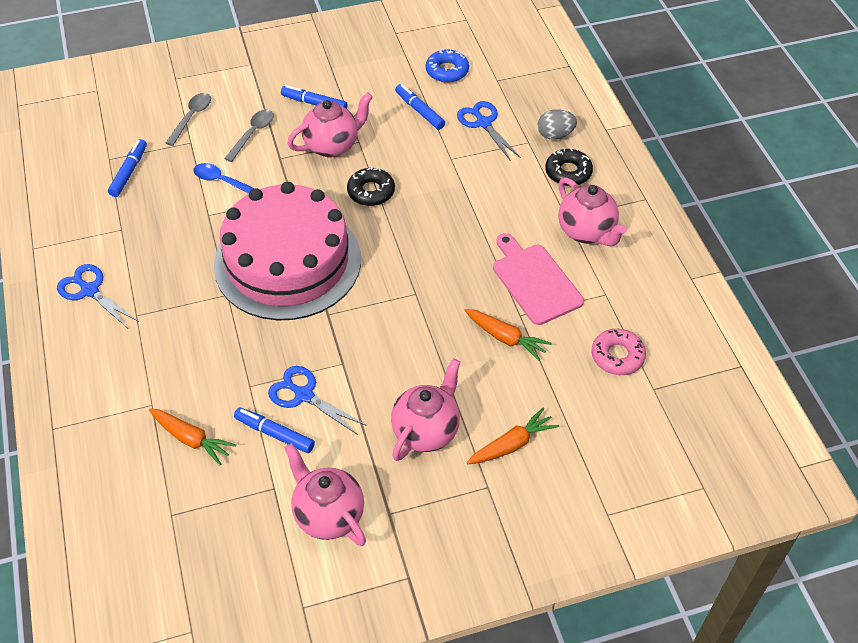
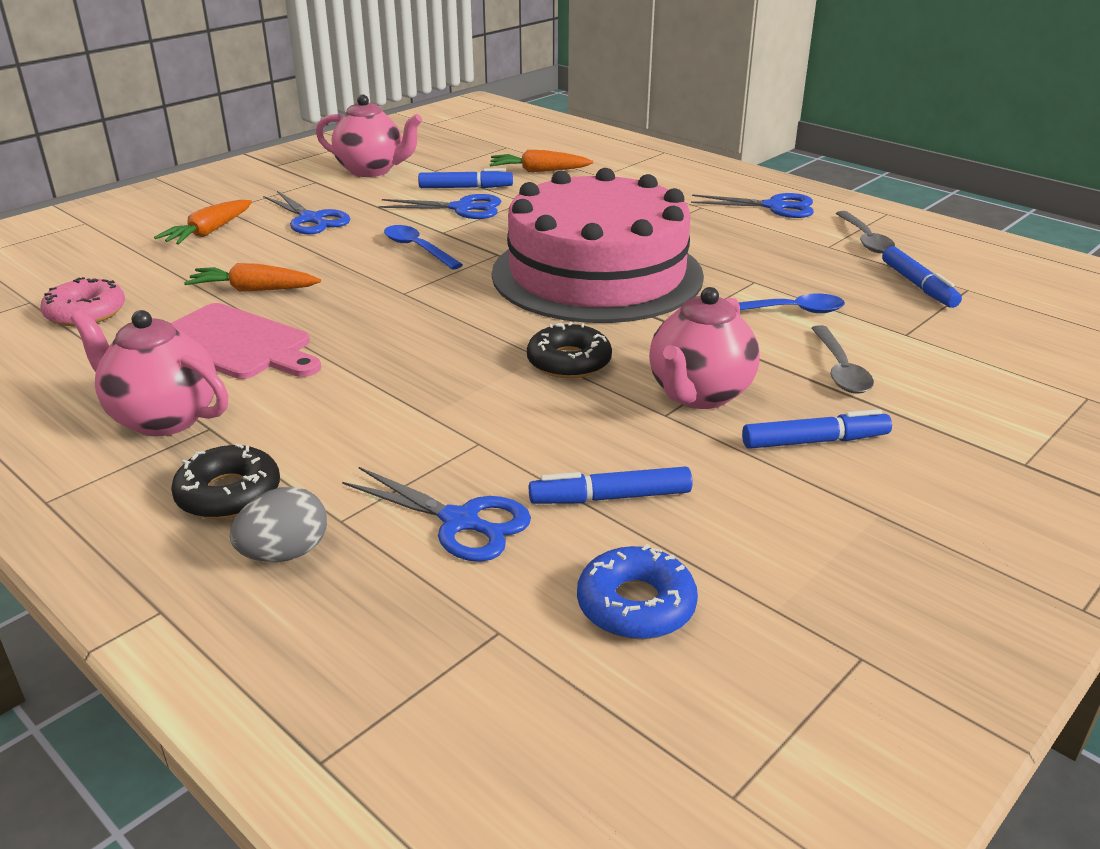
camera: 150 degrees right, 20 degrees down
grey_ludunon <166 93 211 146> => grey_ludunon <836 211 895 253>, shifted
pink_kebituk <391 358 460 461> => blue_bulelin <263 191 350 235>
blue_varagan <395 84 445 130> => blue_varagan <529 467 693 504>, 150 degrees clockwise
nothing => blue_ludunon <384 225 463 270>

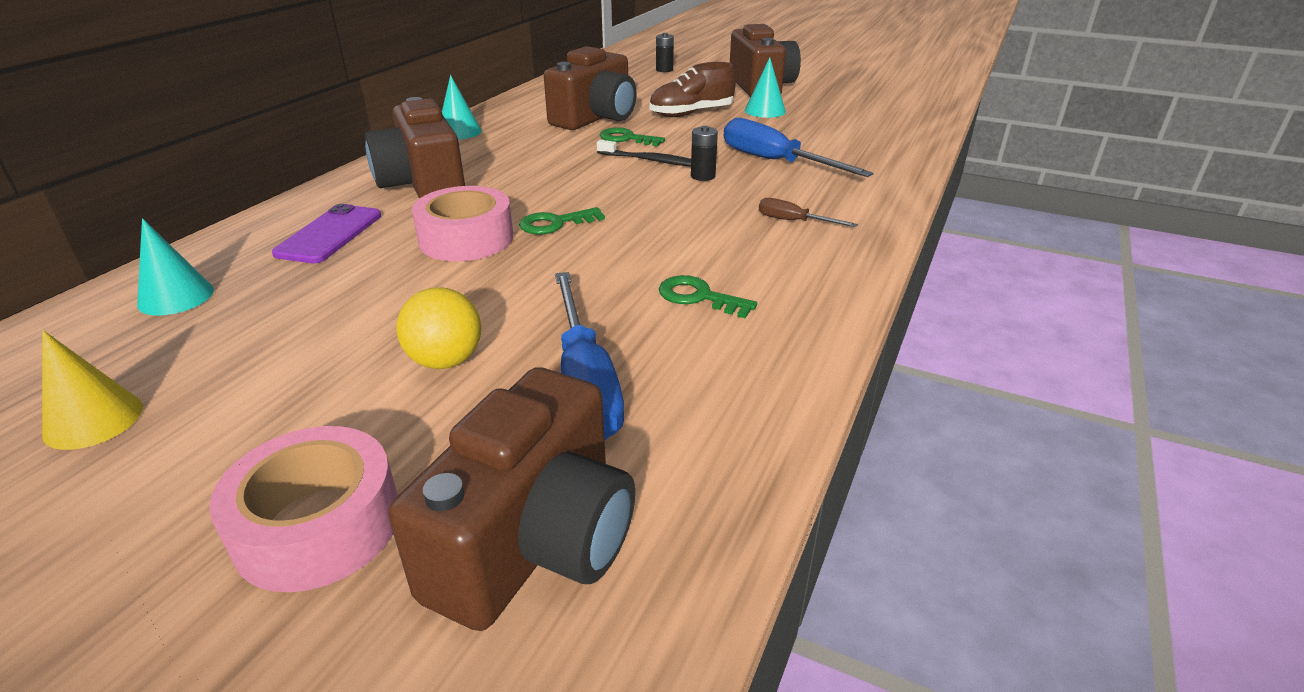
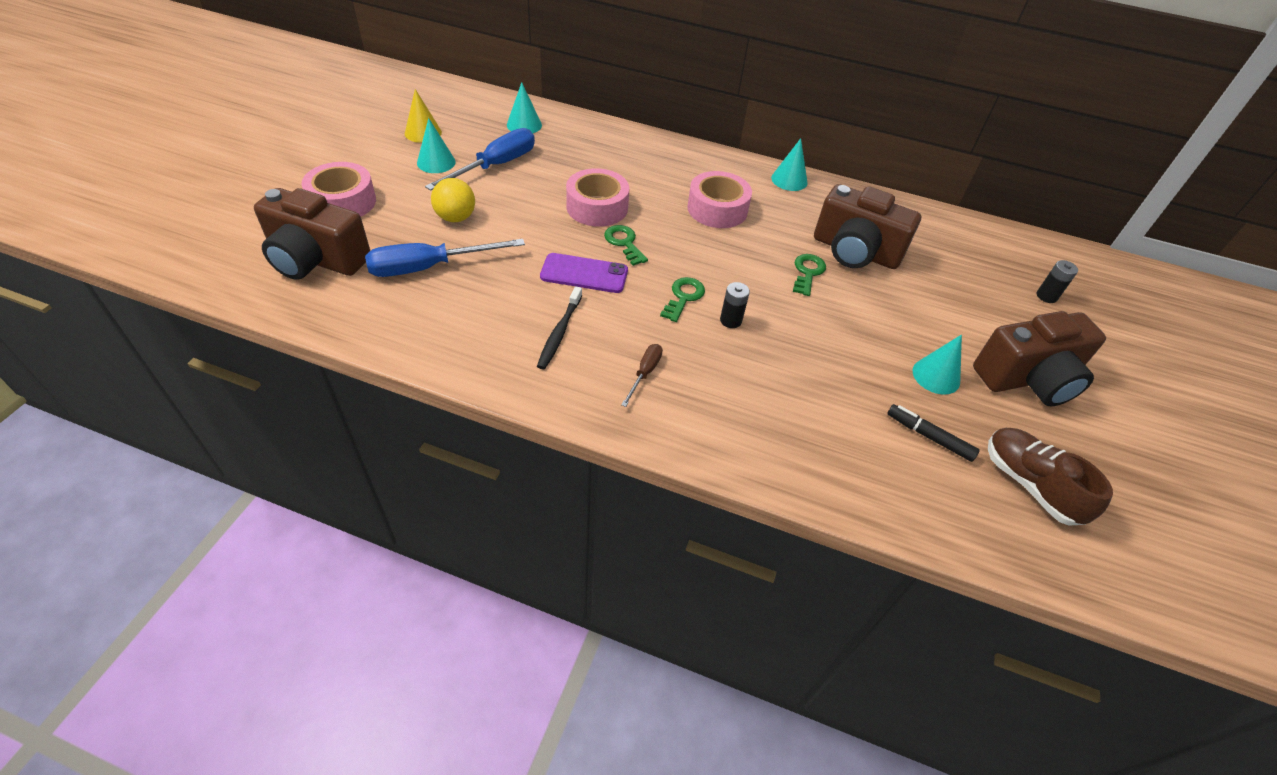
camera: 80 degrees right, 15 degrees up
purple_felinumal <272 204 381 263> => purple_felinumal <540 253 628 293>, shifted
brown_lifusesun <365 97 465 199> => nothing
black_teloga <597 140 691 167> => black_teloga <537 286 582 370>, shifted
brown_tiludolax <650 62 736 117> => brown_tiludolax <988 428 1113 526>, shifted
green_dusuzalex <659 275 757 318> => green_dusuzalex <660 277 705 322>, shifted
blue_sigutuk <724 118 874 177> => blue_sigutuk <425 128 535 191>, shifted
nothing => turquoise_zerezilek <417 118 456 173>
nothing => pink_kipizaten <687 171 752 228>
nothing => black_varagan <887 404 980 462>

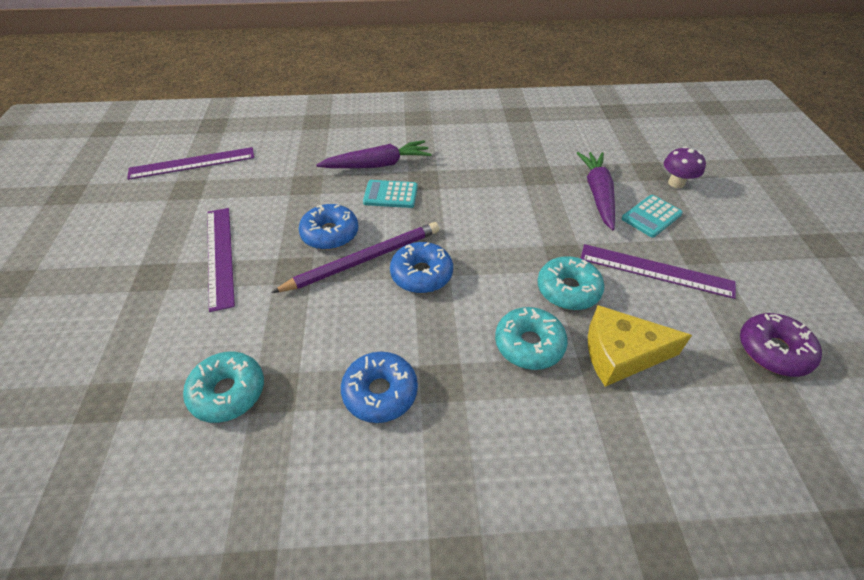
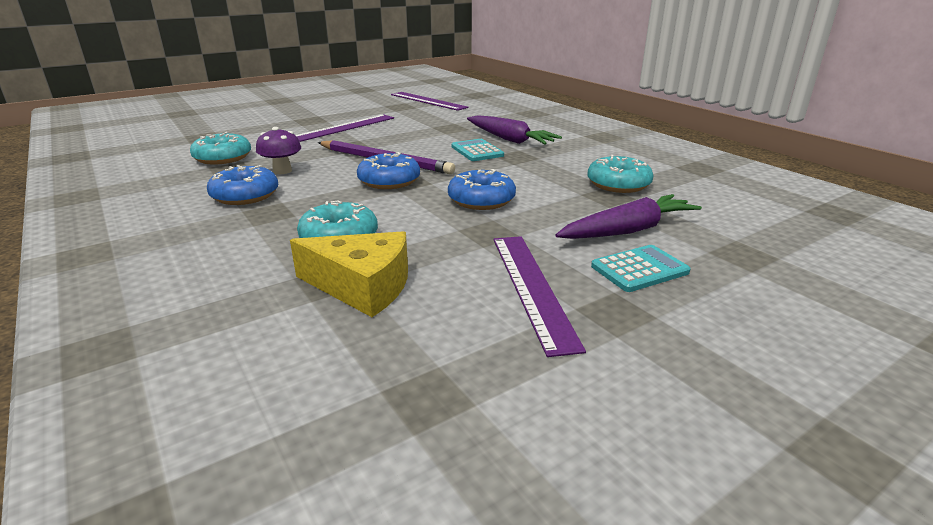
camera: 60 degrees right, 20 degrees down
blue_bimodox <299 204 359 250> => blue_bimodox <448 169 516 210>, shifted
turquoise_bimodox <537 256 604 310> => turquoise_bimodox <588 155 653 193>, shifted
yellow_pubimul <588 305 692 387> => yellow_pubimul <290 231 408 317>, 135 degrees clockwise
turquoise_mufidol <622 195 683 238> => turquoise_mufidol <591 245 691 292>, 135 degrees clockwise
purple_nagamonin <664 146 706 188> => purple_nagamonin <256 127 301 174>, shifted
purple_bimodox <740 313 822 377> => nothing

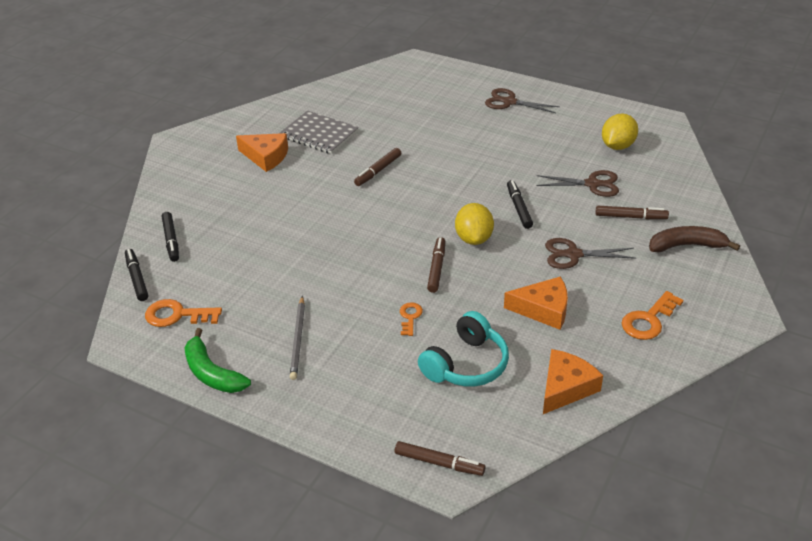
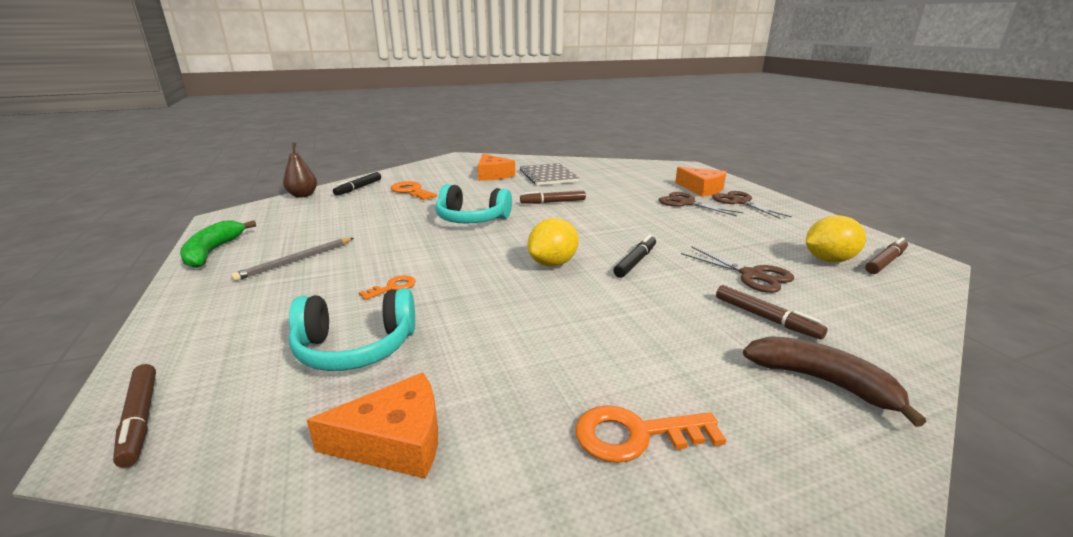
camera: 40 degrees right, 15 degrees down
black_varagan <125 249 148 301> => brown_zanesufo <283 143 317 198>
orange_dusuzalex <145 299 222 327> => orange_dusuzalex <391 181 437 200>, shifted
brown_varagan <427 237 445 293> => brown_varagan <865 237 908 274>, shifted
orange_pubimul <504 277 568 330> => orange_pubimul <675 167 726 197>, shifted
brown_bulelin <545 238 636 269> => brown_bulelin <659 192 743 216>, shifted
nothing => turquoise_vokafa <435 184 512 224>

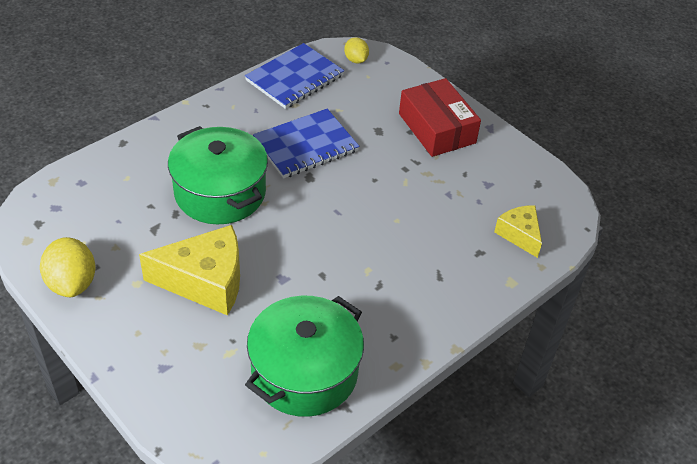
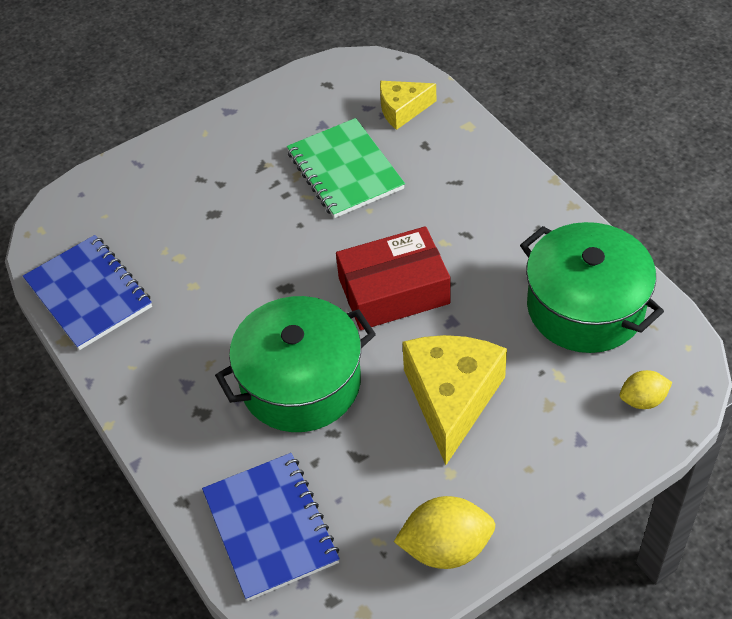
camera: 75 degrees left, 5 degrees up
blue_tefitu <253 109 360 178> => blue_tefitu <202 453 340 601>, shifted
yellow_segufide <344 37 369 64> => yellow_segufide <620 370 672 409>, shifted
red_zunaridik <399 78 481 157> => red_zunaridik <336 226 451 330>, shifted
nothing => green_tefitu <287 118 405 218>

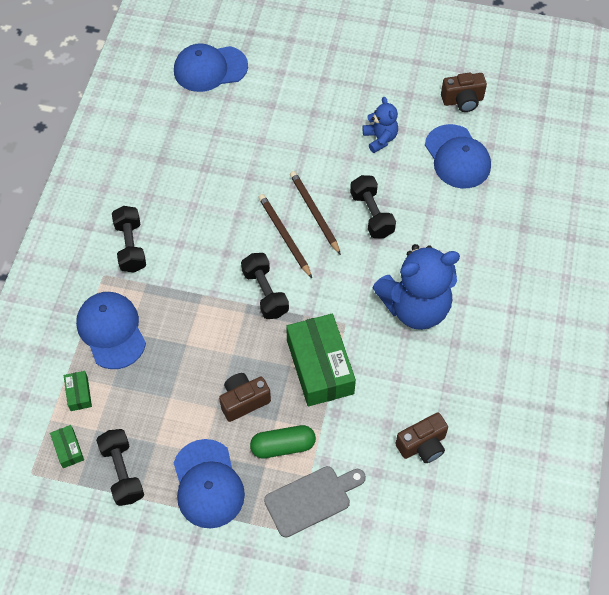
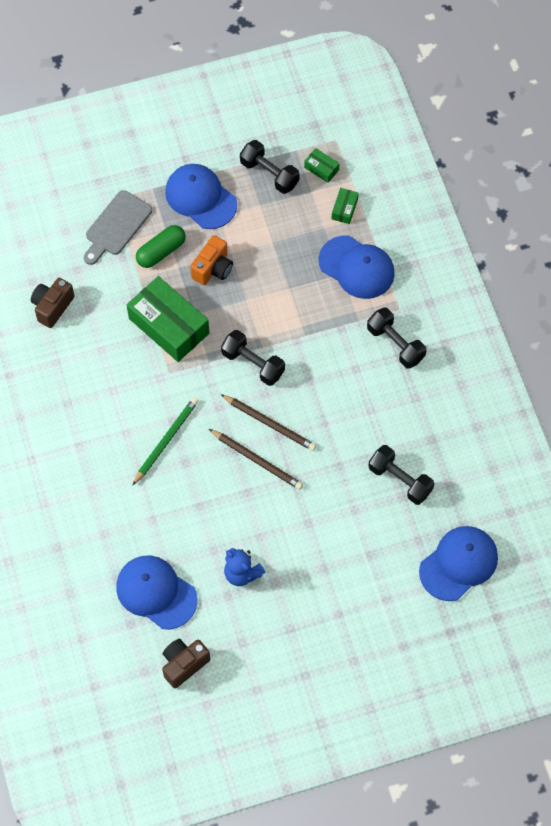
camera: 150 degrees right, 5 degrees up
green_zunaridik <64 371 92 411> => green_zunaridik <332 188 359 224>, 60 degrees clockwise
brown_lifusesun <219 373 271 422> => orange_lifusesun <190 235 233 285>
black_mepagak <350 175 396 238> => black_mepagak <368 445 434 505>, shifted
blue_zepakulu <372 244 460 330> => nothing
nothing => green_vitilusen <132 397 199 486>

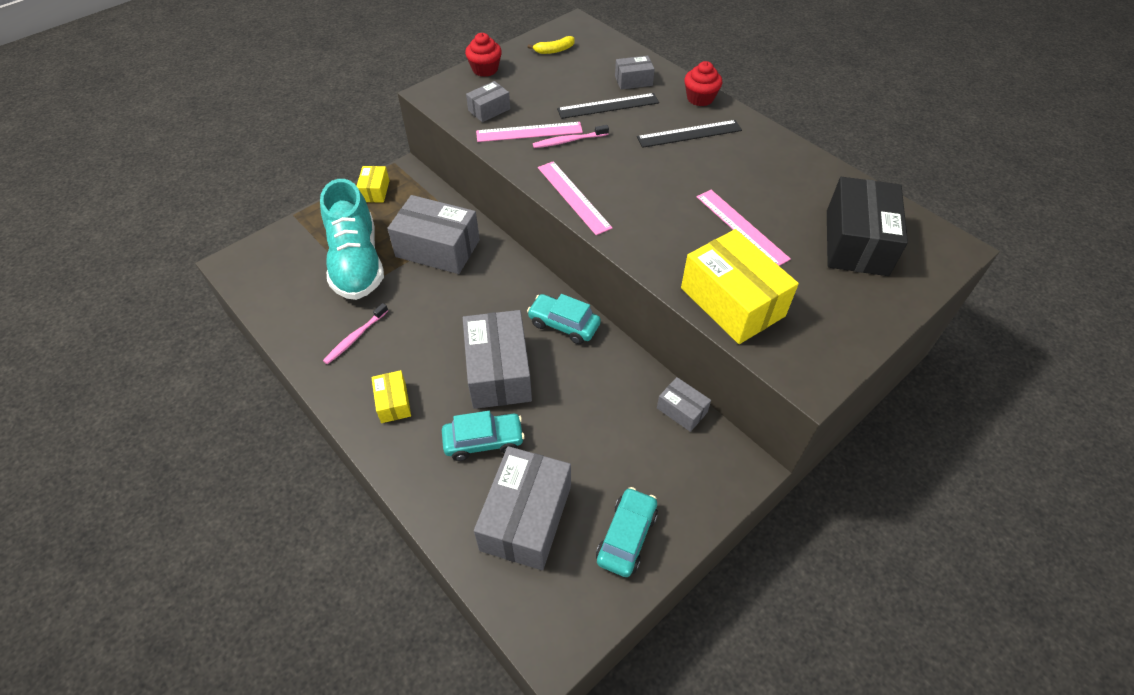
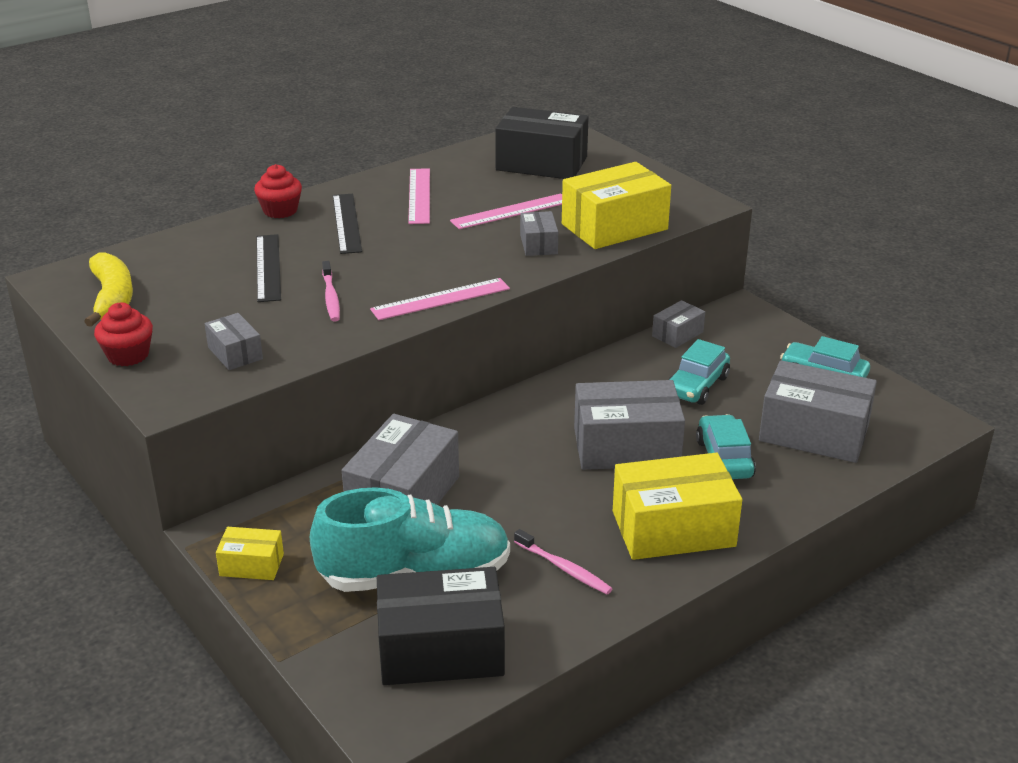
camera: 85 degrees left, 20 degrees down
yellow_zunaridik <371 370 411 423> => yellow_zunaridik <613 453 742 560>, x2.00
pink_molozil <476 122 583 142> => pink_molozil <408 168 430 224>, shifted
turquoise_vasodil <527 294 601 344> => turquoise_vasodil <668 339 730 405>, shifted
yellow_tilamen <528 36 575 54> => yellow_tilamen <84 252 133 327>, x1.77
grey_zunaridik <615 56 655 90> => grey_zunaridik <520 211 558 256>, shifted
nothing => black_zunaridik <377 567 505 685>

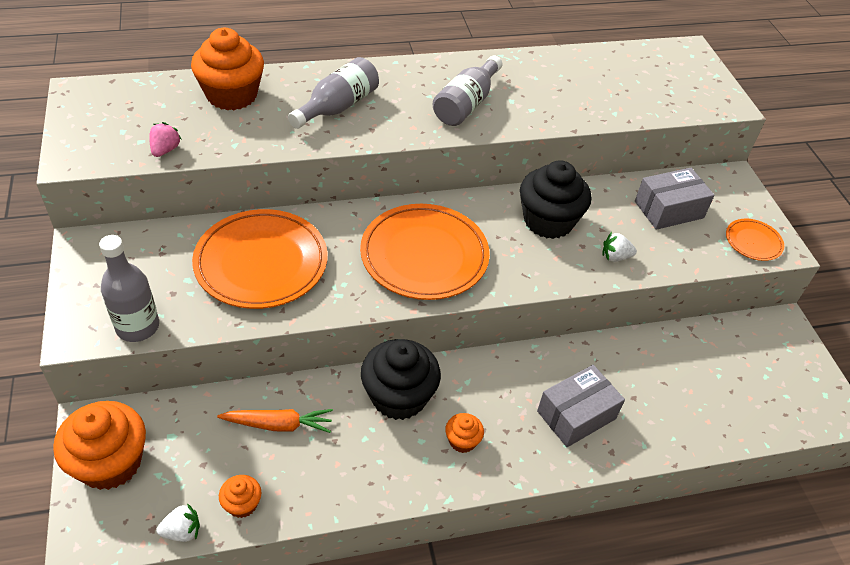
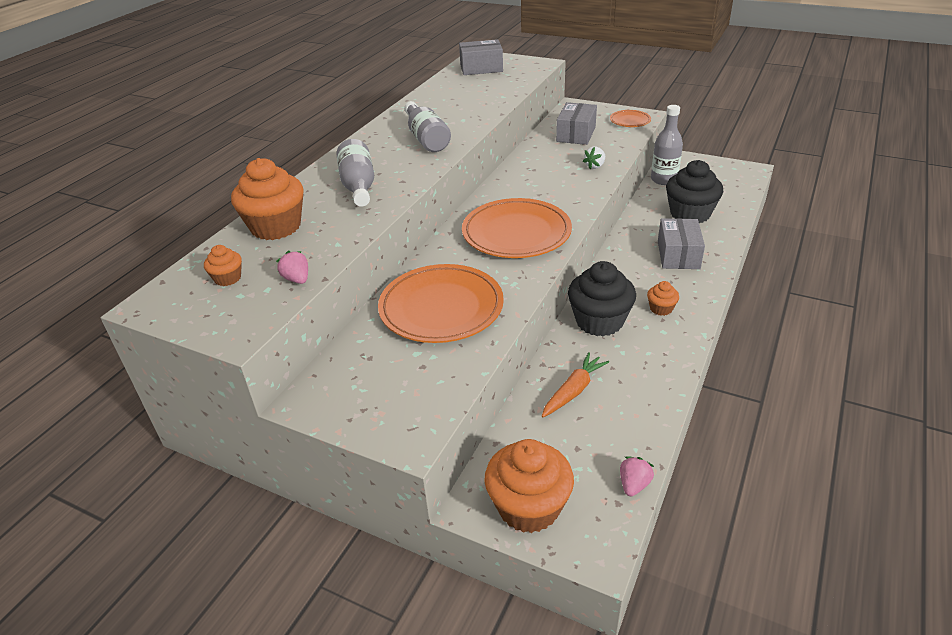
camera: 45 degrees left, 10 degrees down
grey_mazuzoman <99 235 159 342> => grey_mazuzoman <651 105 683 185>, shifted
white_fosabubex <156 503 200 542> => pink_fosabubex <620 456 654 496>
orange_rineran <219 475 262 518> => orange_rineran <204 245 242 286>, shifted
black_rineran <520 160 591 239> => black_rineran <666 160 723 223>, shifted
nothing => grey_zunaridik <459 39 503 75>

